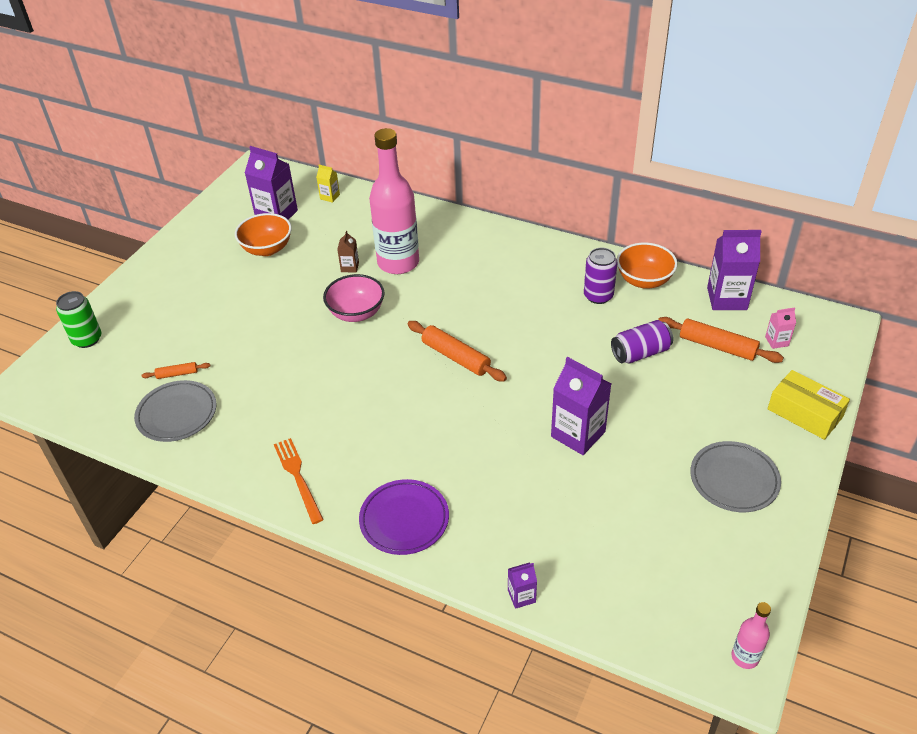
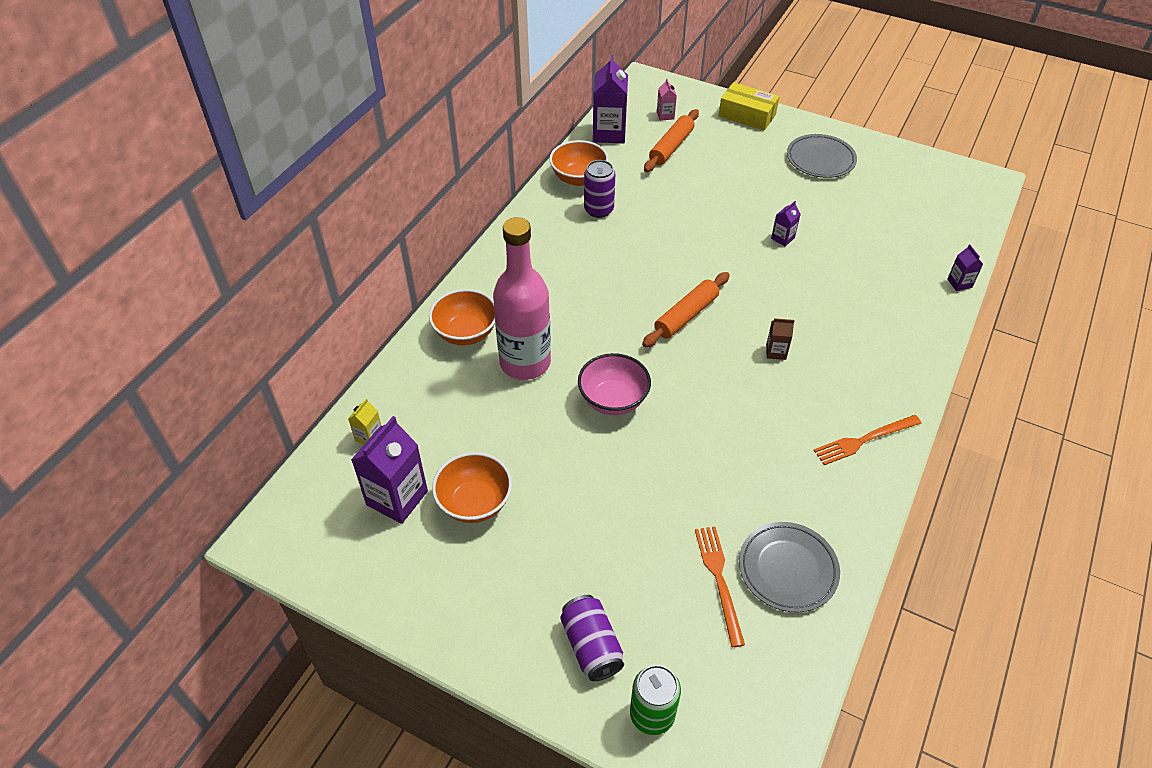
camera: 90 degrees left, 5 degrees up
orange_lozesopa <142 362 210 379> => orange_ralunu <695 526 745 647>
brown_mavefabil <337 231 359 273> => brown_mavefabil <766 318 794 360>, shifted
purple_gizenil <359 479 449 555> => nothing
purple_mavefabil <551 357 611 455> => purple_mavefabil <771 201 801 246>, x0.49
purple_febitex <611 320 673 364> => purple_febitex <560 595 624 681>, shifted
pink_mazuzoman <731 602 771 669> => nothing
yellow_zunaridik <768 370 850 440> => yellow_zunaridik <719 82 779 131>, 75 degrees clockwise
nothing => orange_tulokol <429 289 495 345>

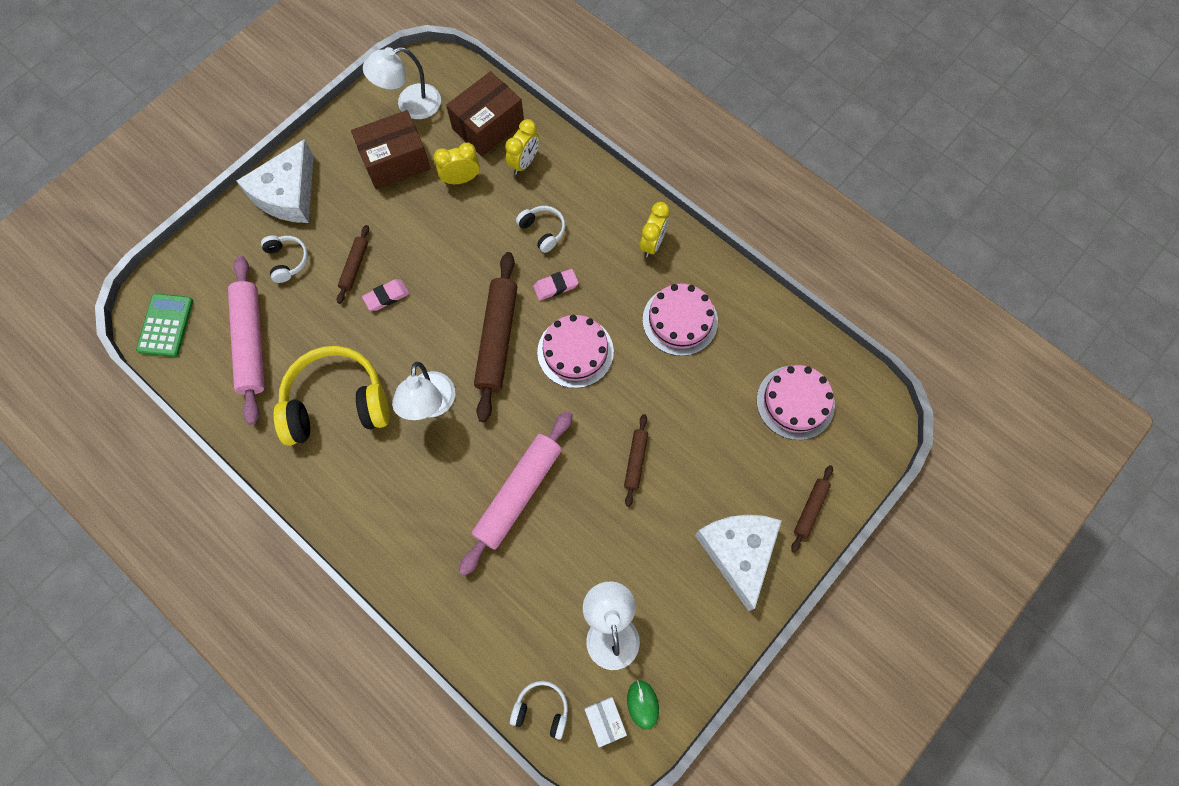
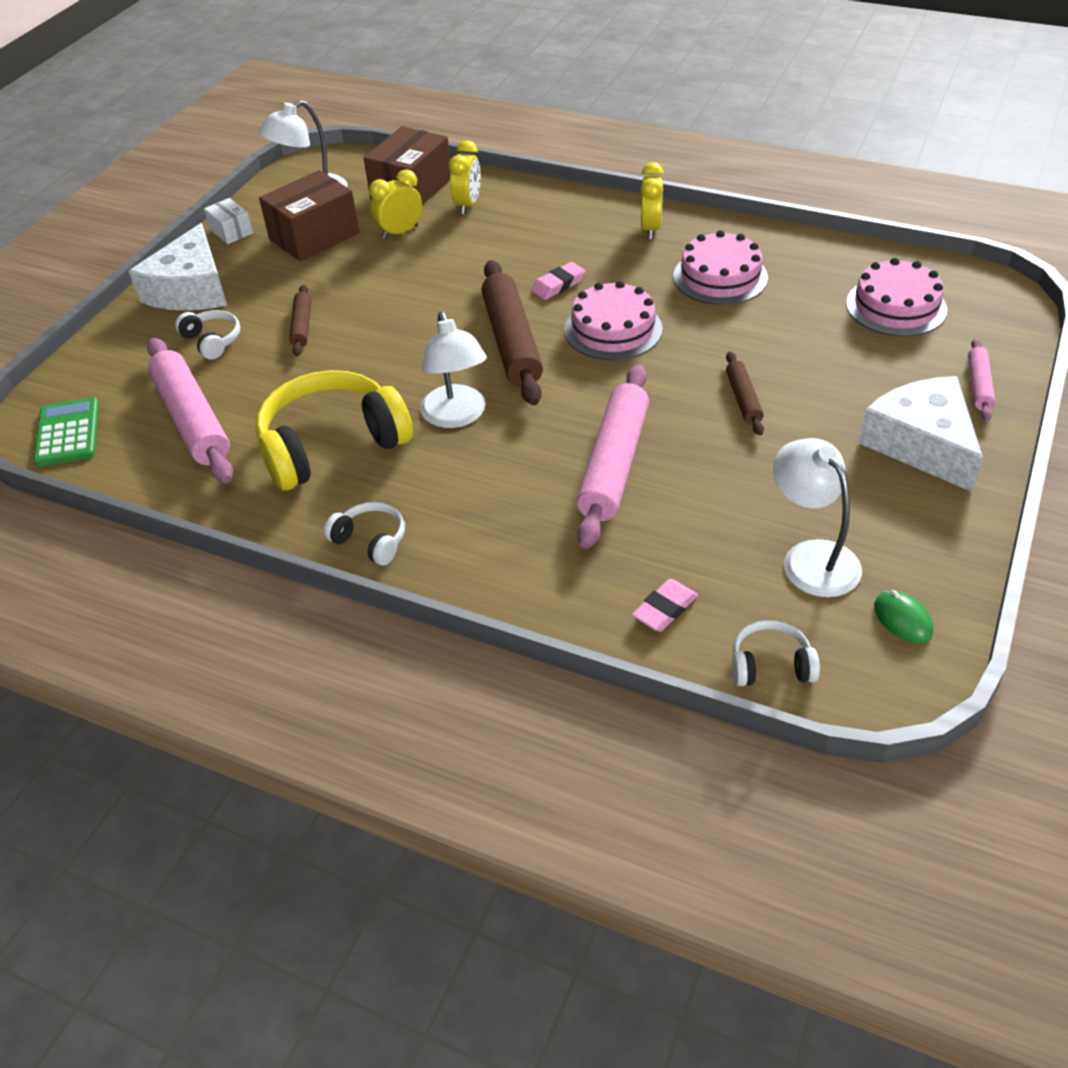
camera: 15 degrees left, 25 degrees down
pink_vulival <362 279 409 311> => pink_vulival <632 579 698 632>, shifted
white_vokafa <516 206 565 253> => white_vokafa <324 502 405 566>, shifted
white_zunaridik <585 697 627 747> => white_zunaridik <204 198 253 244>, shifted
brown_lozesopa <791 465 833 553> => pink_lozesopa <968 338 996 422>

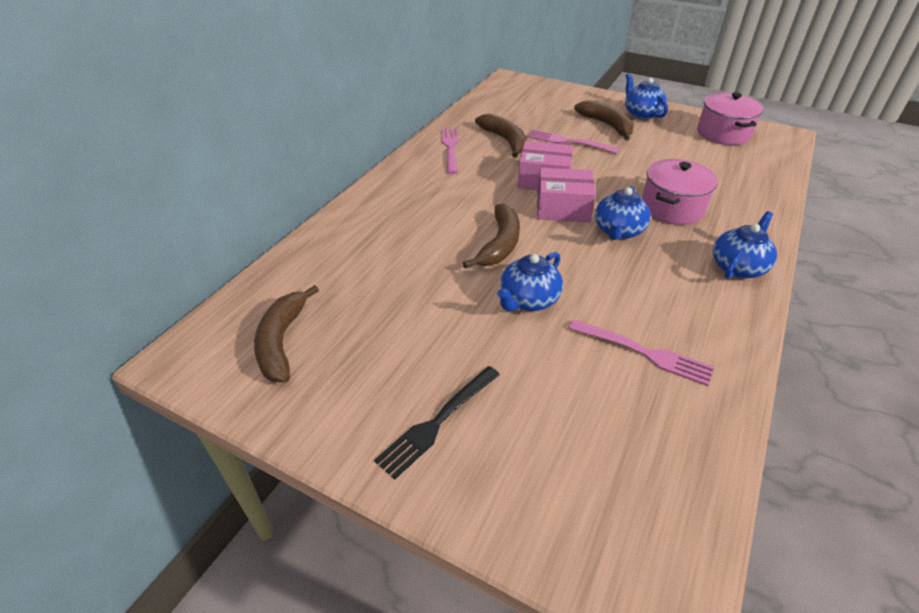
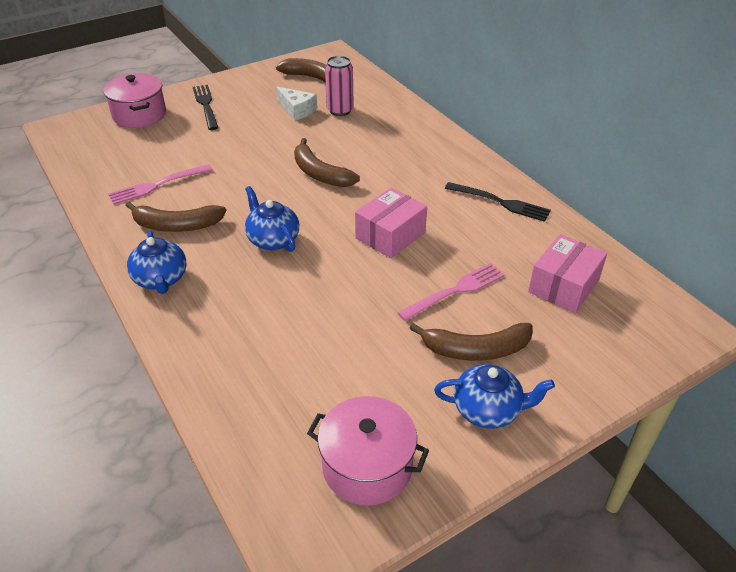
camera: 120 degrees right, 0 degrees up
pink_ralunu <441 128 458 174> => black_ralunu <445 182 551 222>
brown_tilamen <475 114 527 158> => brown_tilamen <125 202 226 232>, shifted
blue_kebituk <497 252 563 311> => nothing
pink_zunaridik <537 168 596 222> => pink_zunaridik <528 234 607 313>, shifted
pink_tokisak <642 159 718 225> => pink_tokisak <103 73 166 128>, shifted
nothing => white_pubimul <276 87 317 121>
nothing => pink_febitex <325 56 354 116>

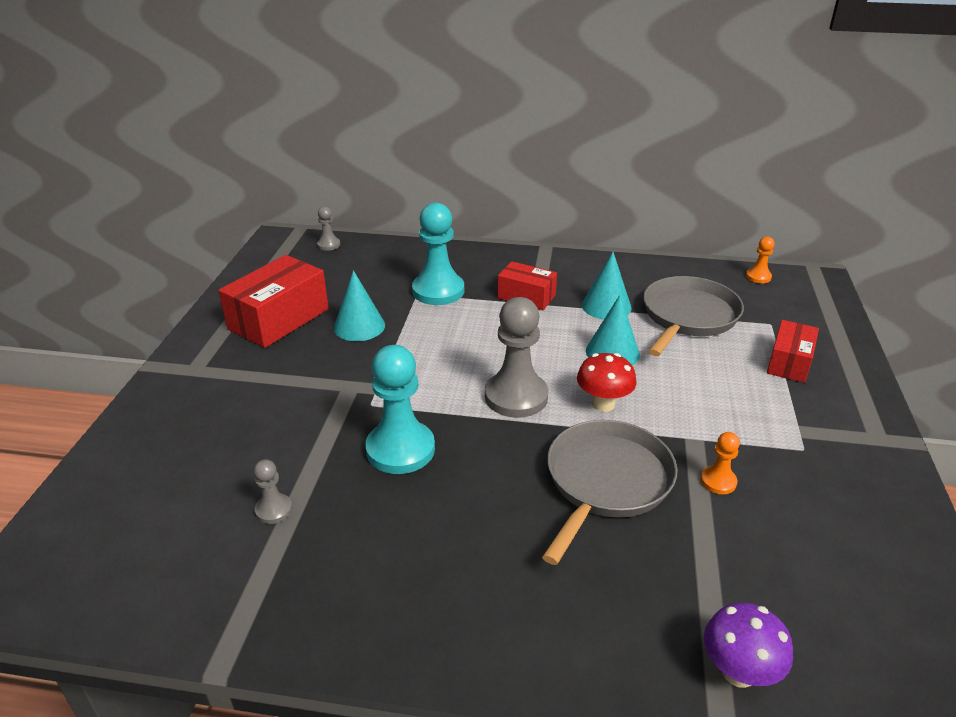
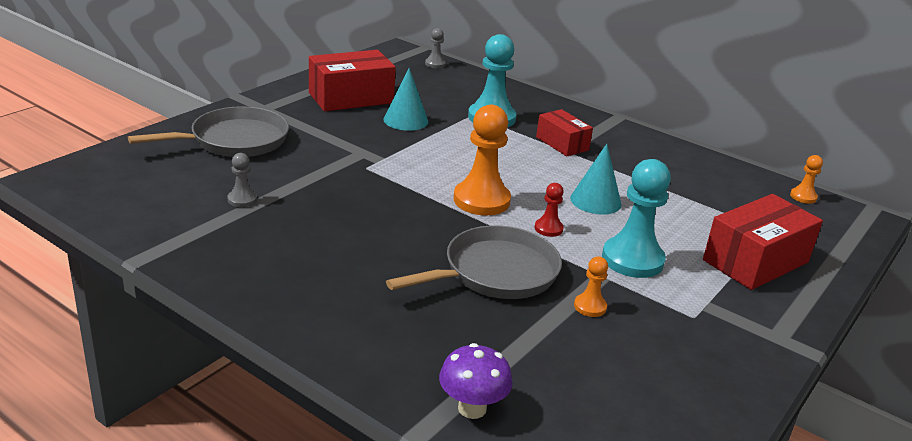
camera: 25 degrees right, 5 degrees down
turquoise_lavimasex <365 345 435 474> => turquoise_lavimasex <602 159 671 278>, shifted
grey_lavimasex <485 297 548 418> => orange_lavimasex <454 105 511 215>
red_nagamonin <577 353 637 412> => red_lavimasex <535 183 564 237>
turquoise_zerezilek <582 252 632 320> => nothing
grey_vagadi <643 276 744 356> => grey_vagadi <128 106 289 157>, shifted
red_zunaridik <767 320 819 383> => red_zunaridik <703 194 823 290>, x1.64

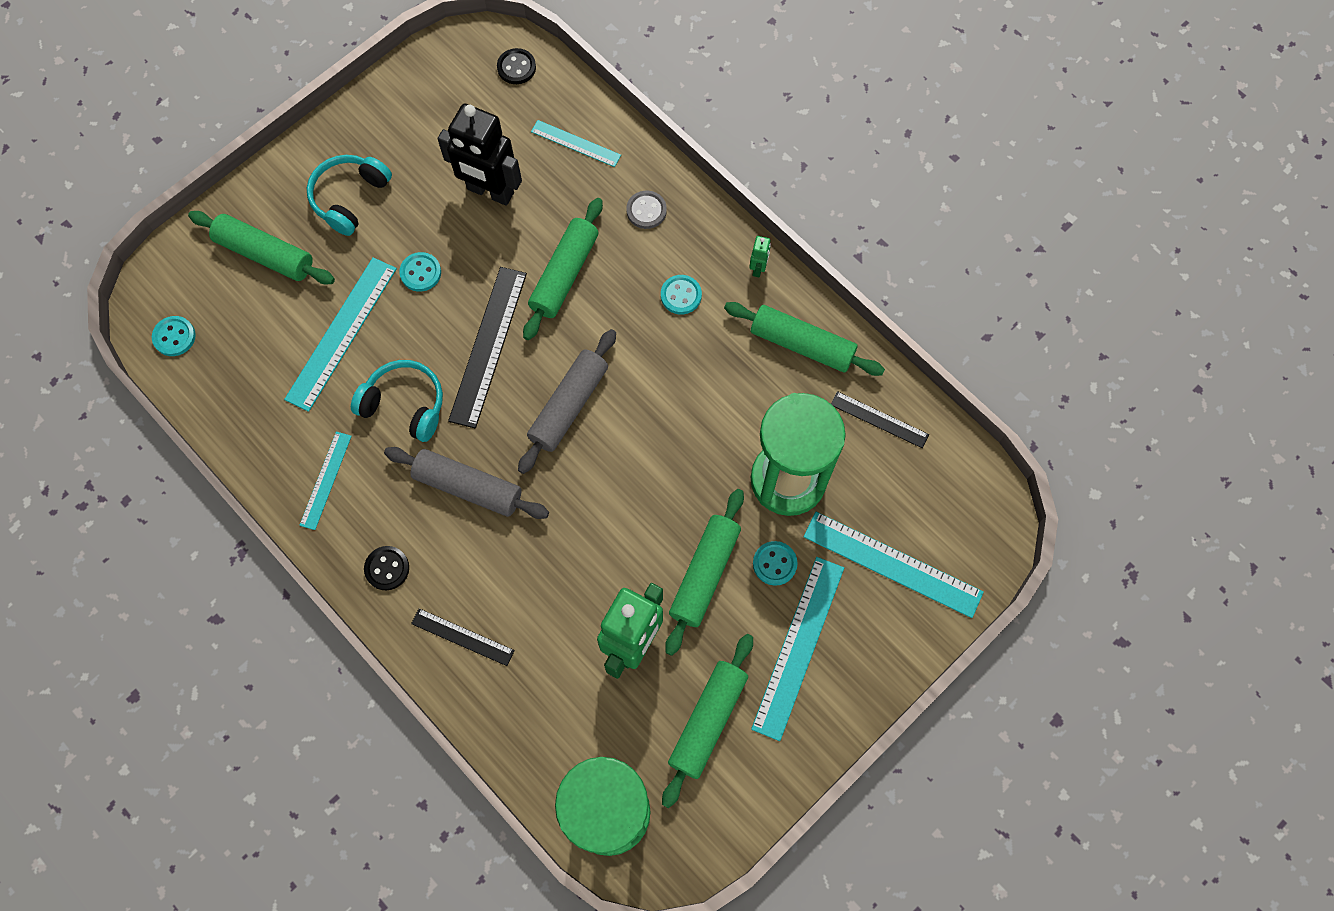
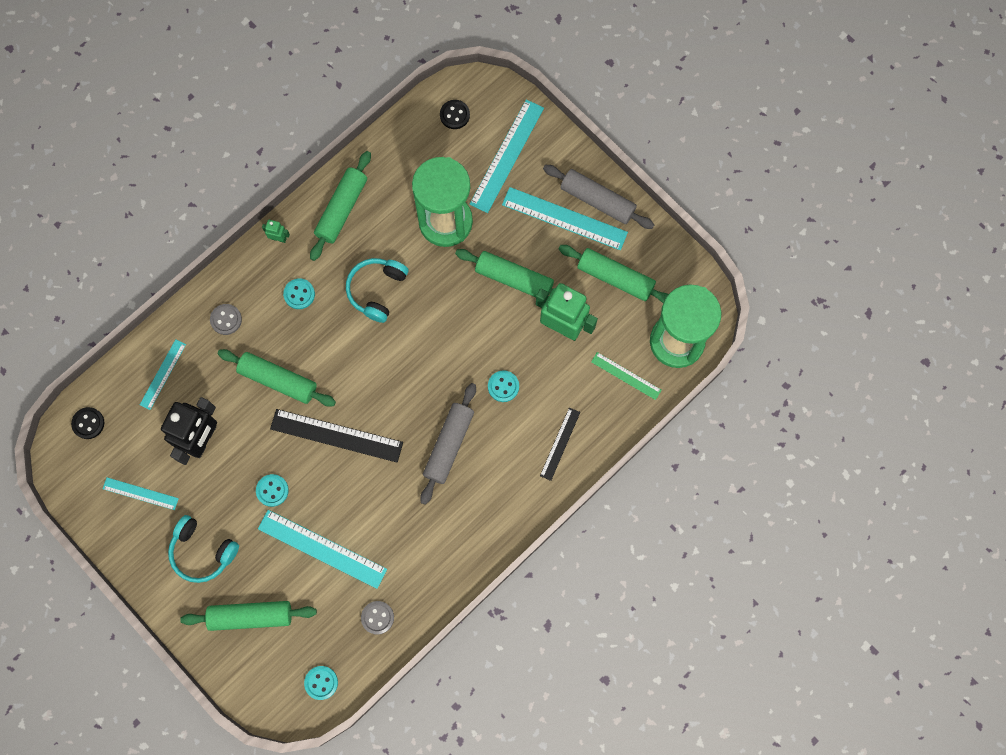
camera: 90 degrees left, 5 degrees up
green_lozesopa <188 211 335 284> => green_lozesopa <180 601 317 631>, 60 degrees clockwise
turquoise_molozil <299 431 352 530> => turquoise_molozil <103 477 179 510>, shifted
turquoise_vokafa <351 360 443 442> => turquoise_vokafa <346 258 409 323>, shifted
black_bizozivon <364 546 409 590> => black_bizozivon <440 100 470 129>, shifted
grey_lozesopa <518 329 616 474> => grey_lozesopa <543 165 654 229>, shifted
turquoise_bizozivon <753 541 798 586> => turquoise_bizozivon <488 371 519 402>, shifted
black_molozil <831 391 929 448> => nothing
nothing => grey_bizozivon <361 601 394 635>
nothing => green_molozil <591 352 662 400>

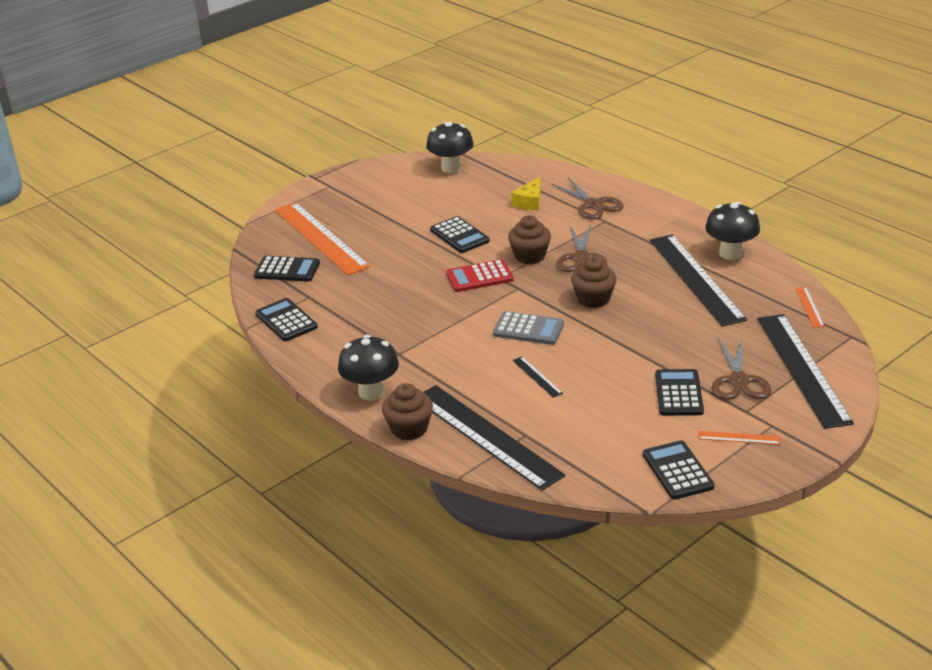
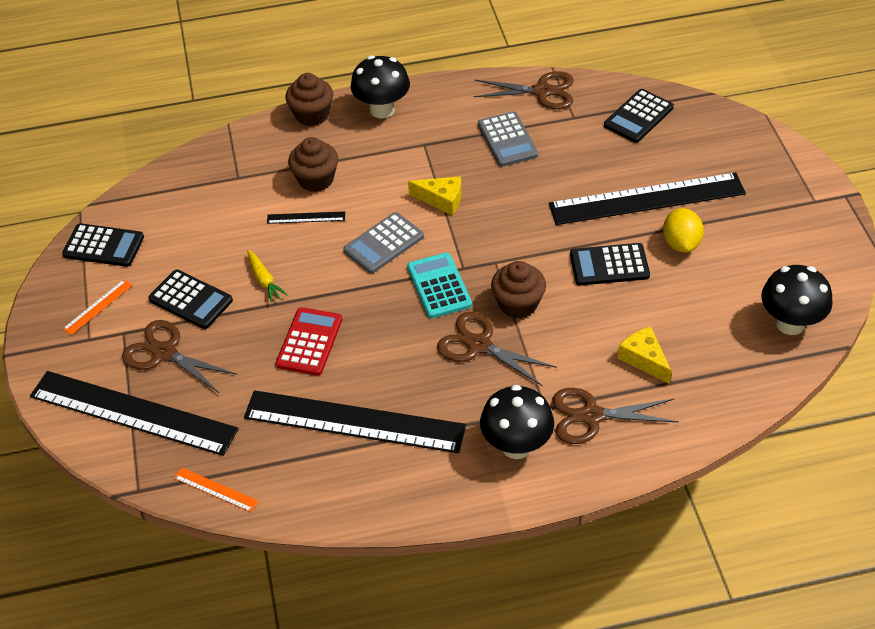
camera: 120 degrees right, 15 degrees up
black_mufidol <255 298 318 341> => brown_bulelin <473 71 574 109>
orange_molozil <275 202 370 275> => nothing
black_molozil <423 385 565 490> => black_molozil <549 172 746 225>, shifted
red_mufidol <446 259 513 292> => red_mufidol <276 307 342 375>, shifted
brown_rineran <571 257 617 308> => brown_rineran <288 137 338 192>, shifted
black_nagamonin <705 202 760 260> => black_nagamonin <480 385 554 459>, shifted
nothing => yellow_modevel <247 250 288 302>
nothing => turquoise_mufidol <407 253 472 318>
nothing => yellow_pubimul <408 176 461 215>
nothing => grey_mufidol <478 111 538 167>
nothing => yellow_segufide <663 208 704 253>

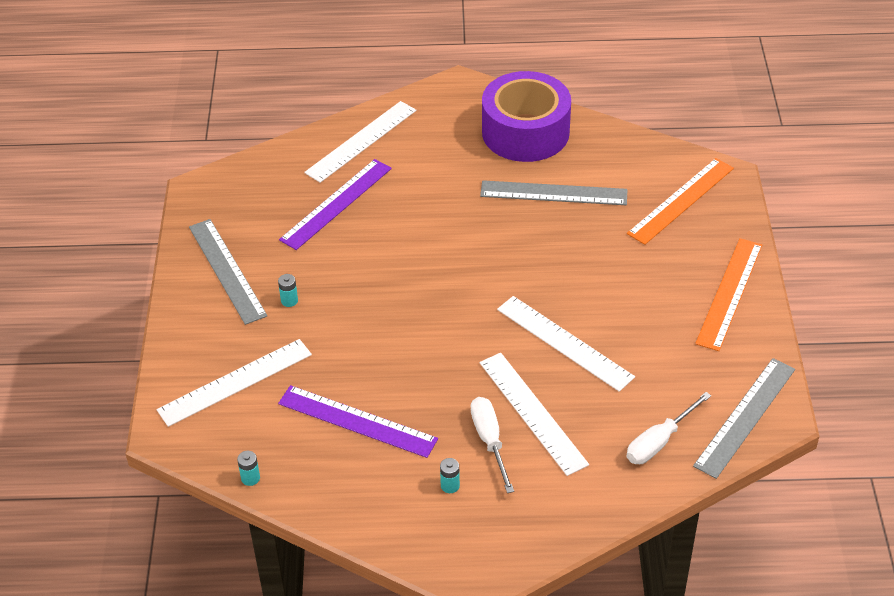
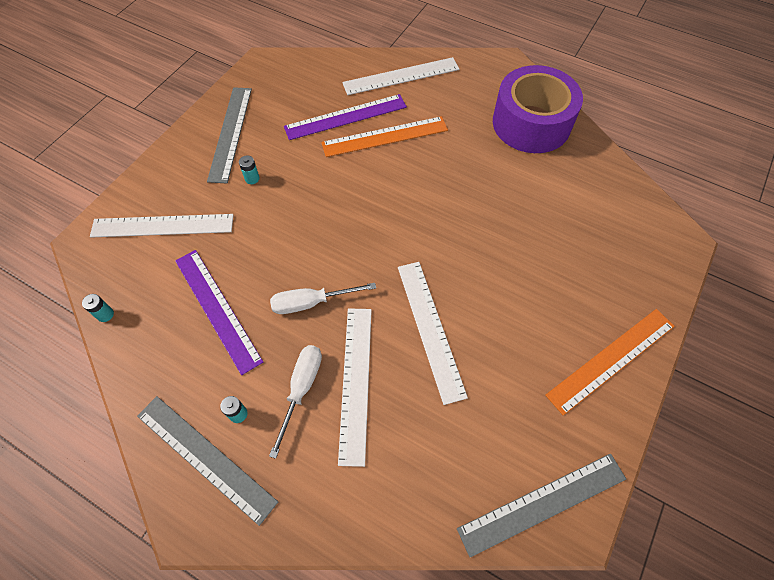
camera: 30 degrees right, 15 degrees up
grey_molozil <480 180 627 205> => grey_molozil <137 396 278 526>, shifted
orange_molozil <627 158 734 245> => orange_molozil <321 116 448 157>, shifted
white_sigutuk <627 392 711 464> => white_sigutuk <270 283 376 314>, shifted

